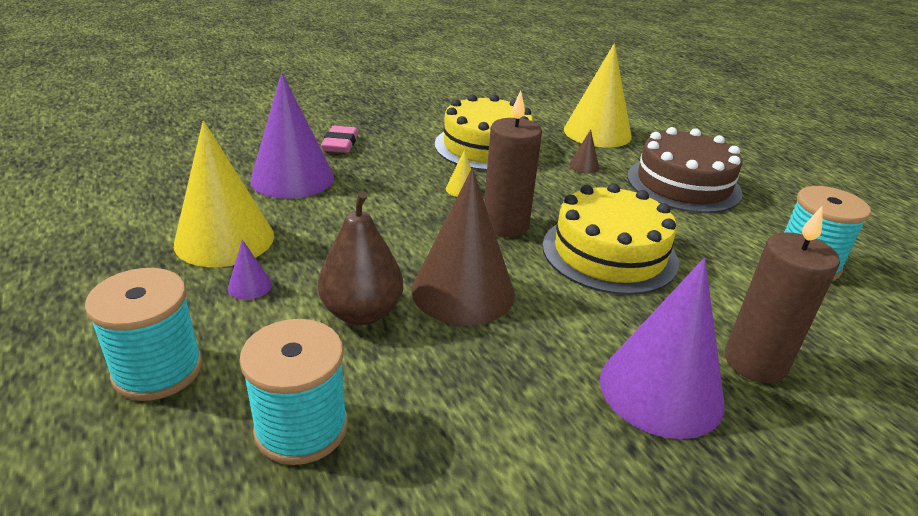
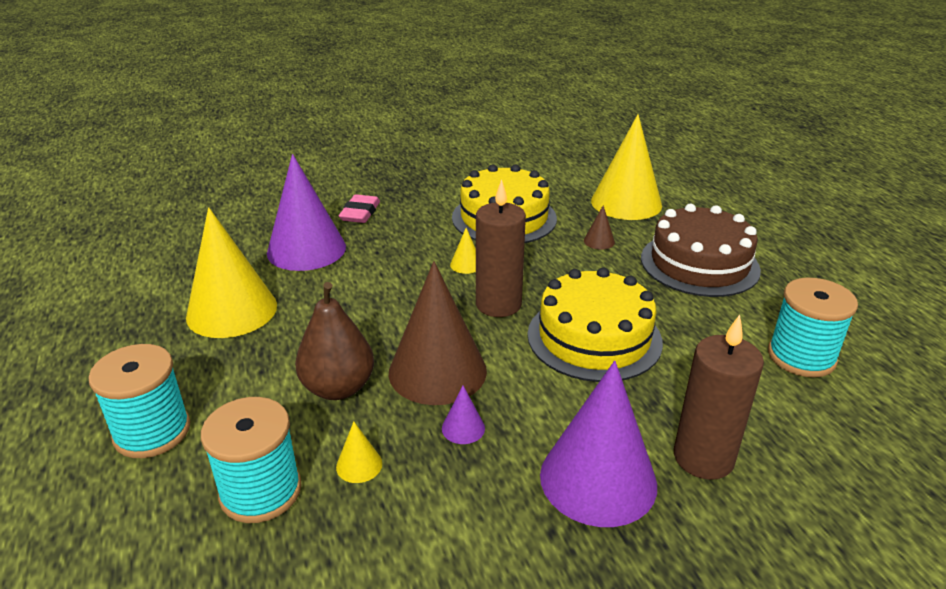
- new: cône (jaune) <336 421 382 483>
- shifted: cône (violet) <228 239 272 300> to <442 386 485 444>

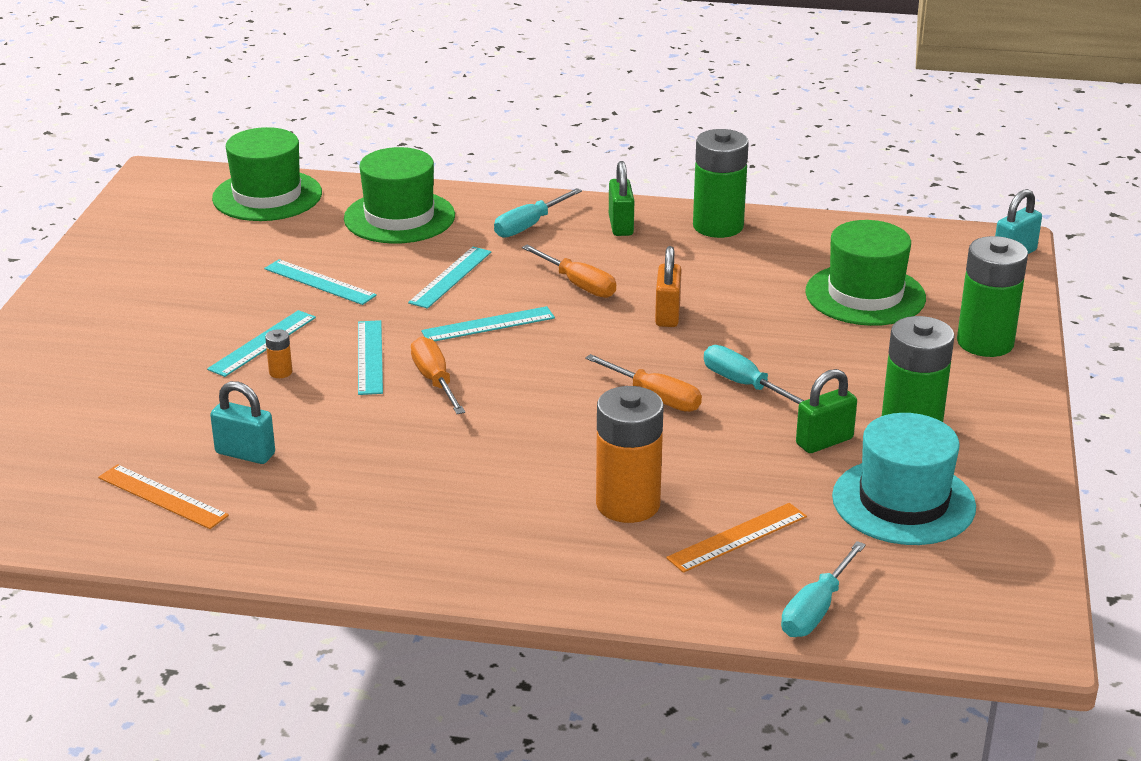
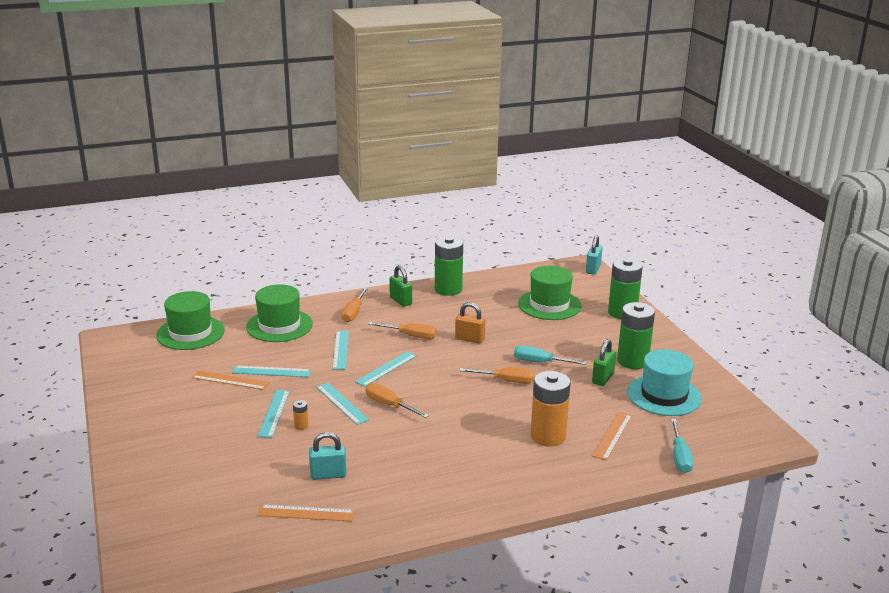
- new: règle (orange) <192 371 270 390>
- repainted: tournevis (turquoise) <494 188 582 238> to tournevis (orange) <342 287 368 322>
- rotated: cadenas (orange) <655 246 682 327> = <455 302 486 344> 45 degrees counterclockwise

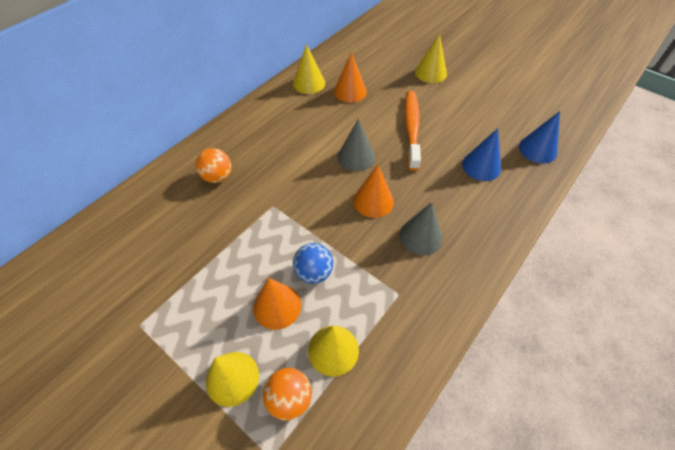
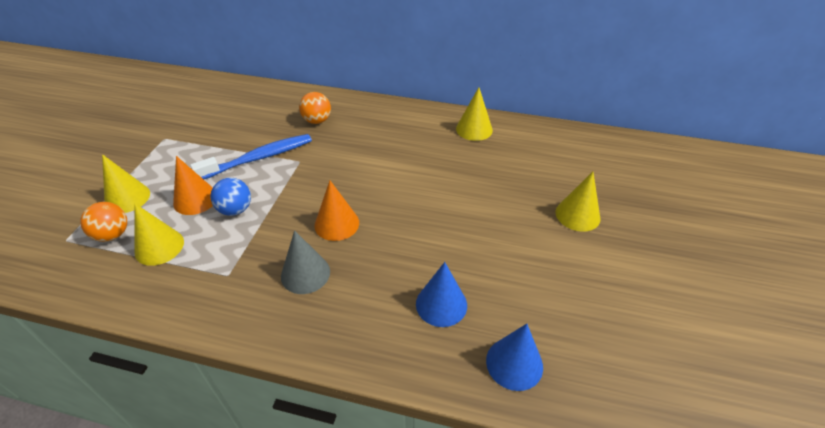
- new: brosse à dents (bleu) <190 134 312 179>
- gone: cône (orange) <334 52 367 103>
- gone: cône (gris) <338 119 375 171>
- gone: brosse à dents (orange) <404 91 421 171>

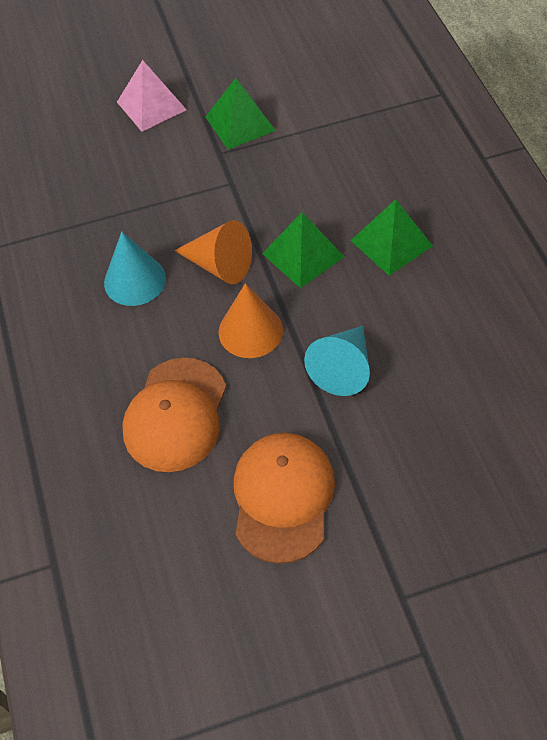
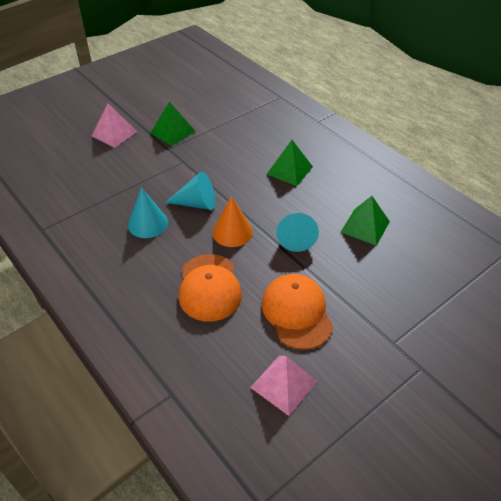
- repainted: cône (orange) <174 220 252 284> to cône (turquoise) <165 172 215 210>
- new: pyramide (rose) <250 355 317 416>
- shifted: pyramide (vert) <262 212 344 288> to <341 196 390 246>

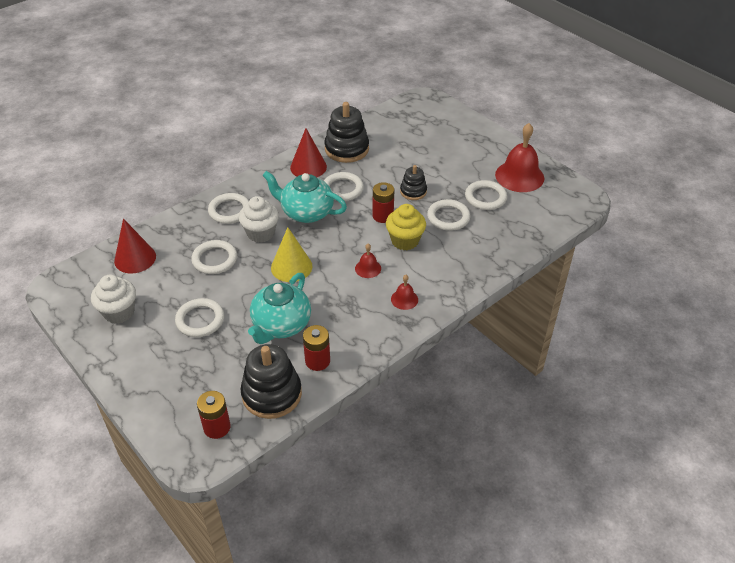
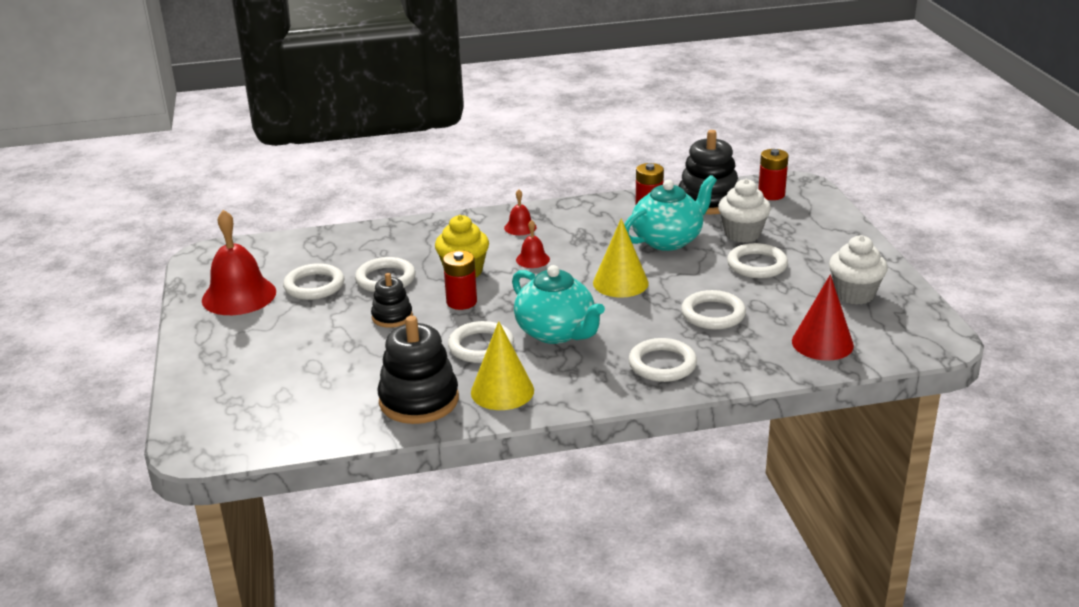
- repainted: cône (rouge) <290 128 327 177> to cône (jaune) <471 321 534 410>
- shifted: muffin (blanc) <239 196 279 243> to <718 179 771 243>

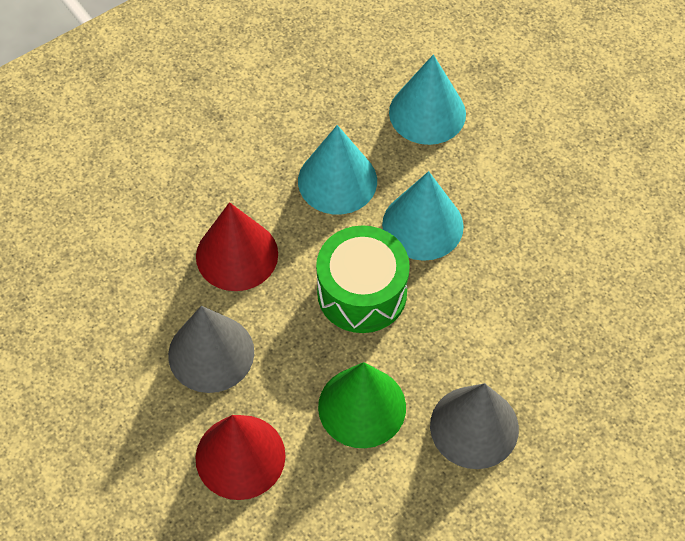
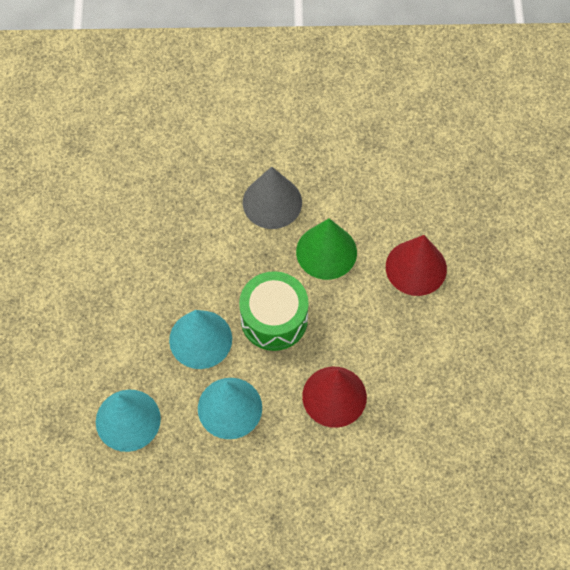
- gone: cône (gris) <168 306 254 393>

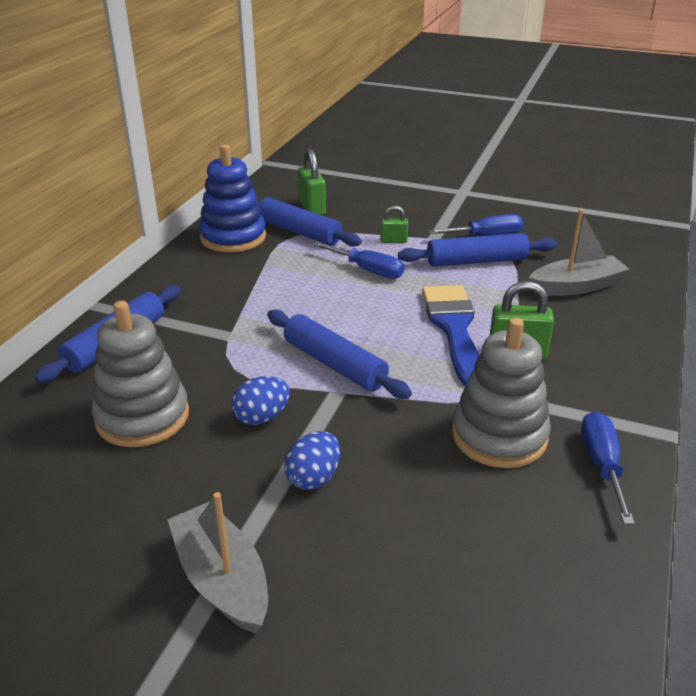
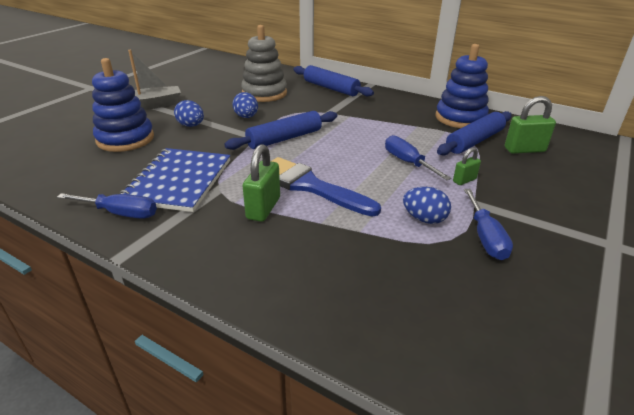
- new: jouet à empiler (bleu) <92 58 154 152>
- swapped: jouet à empiler (gris) <452 318 551 468> to carnet (bleu) <120 148 230 212>
- rotated: pinceau (bleu) <422 285 479 386> = <271 157 381 216> 150 degrees counterclockwise
- rotated: tournevis (bleu) <313 242 404 279> = <385 135 451 180> 105 degrees clockwise
- swapped: rouleau à pâtisserie (bleu) <398 233 557 267> to œuf (bleu) <403 187 451 224>
- rotated: cadenas (vert) <381 206 408 243> = <453 148 481 185> 45 degrees clockwise
- gone: bateau (gris) <529 209 630 296>

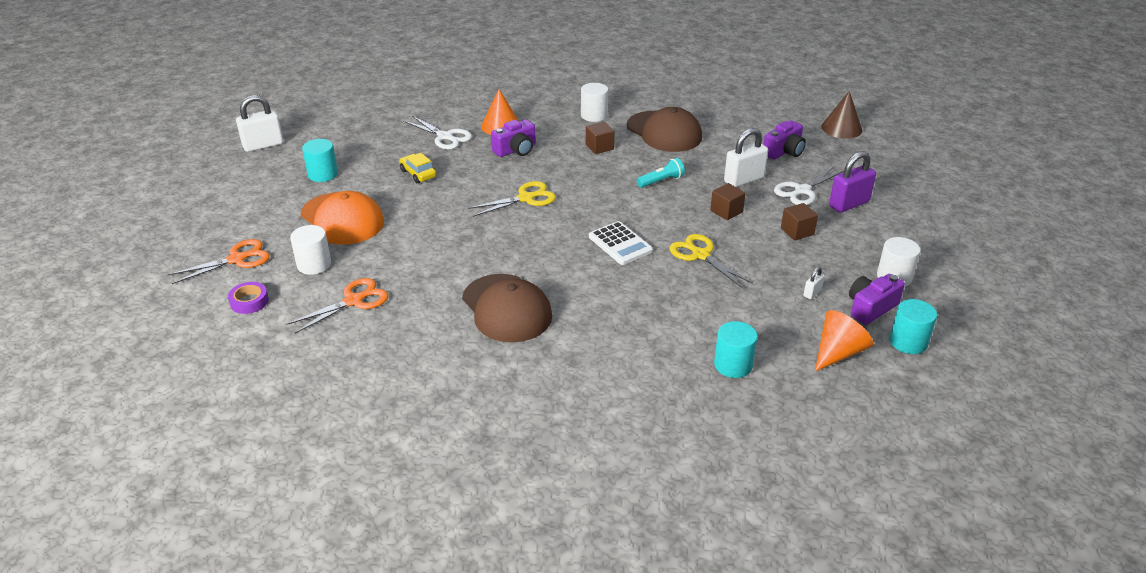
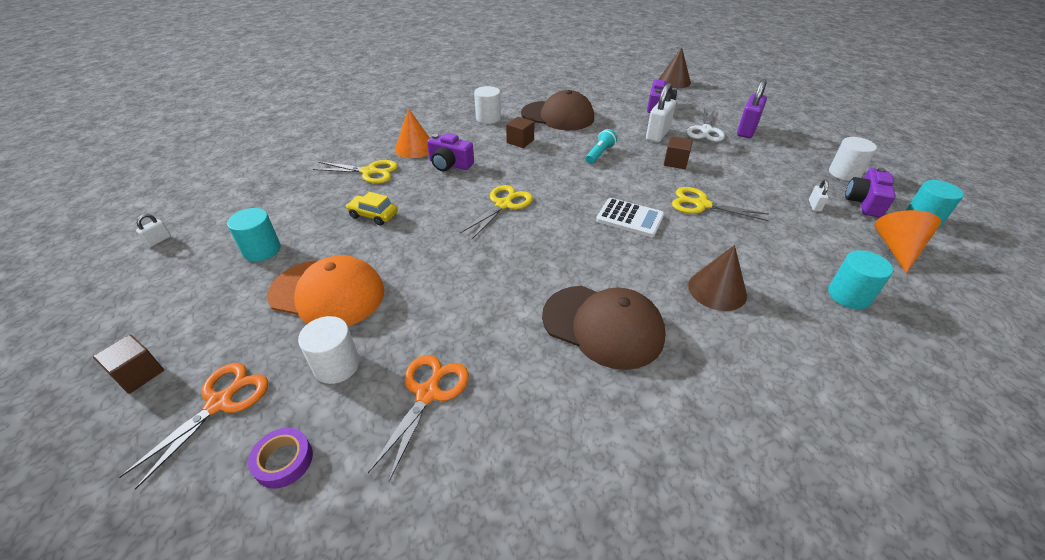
- shifted: cube (marron) <781 203 818 240> to <93 334 164 394>
- scaled: cadenas (blanc) <236 95 283 152> = <136 214 171 247> x0.47
- repainted: ciseaux (blanc) <403 116 472 150> to ciseaux (jaune) <313 160 398 184>
- rotated: appareil photo (violet) <491 119 536 157> = <427 133 474 171> 90 degrees clockwise
- new: cône (marron) <688 245 747 311>

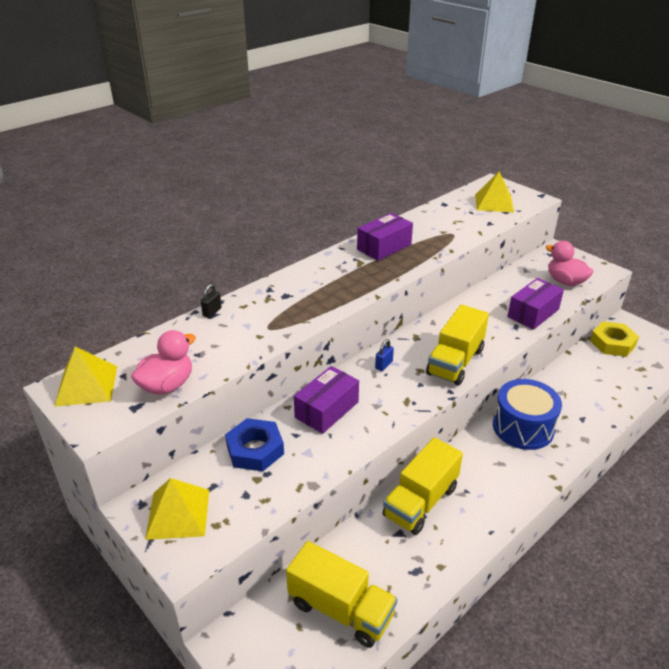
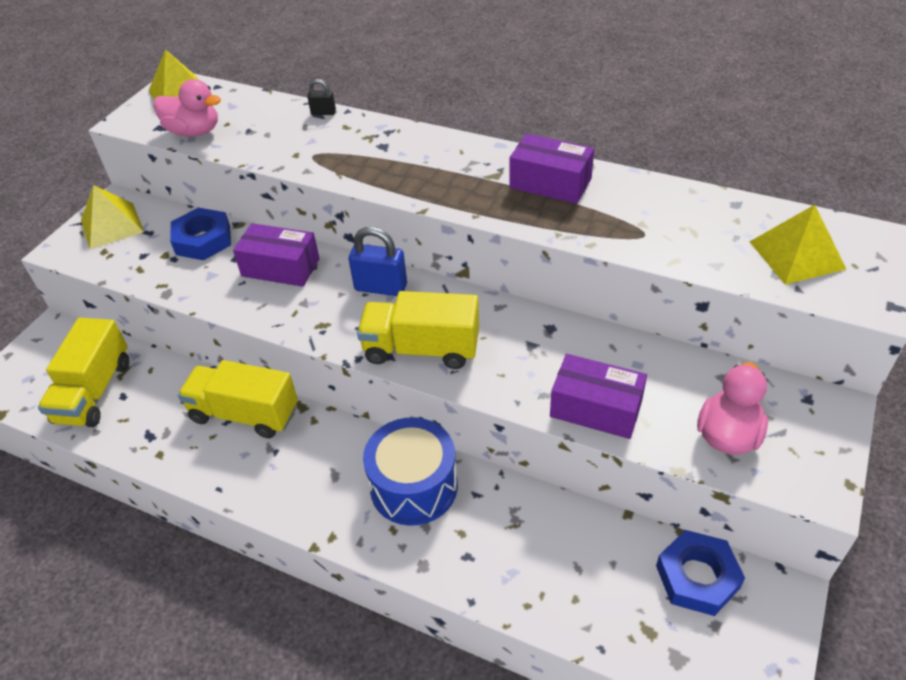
- scaled: cadenas (bleu) <375 339 394 371> = <349 227 407 296> x1.88
- repainted: écrou (jaune) <590 321 639 357> to écrou (bleu) <656 530 745 616>

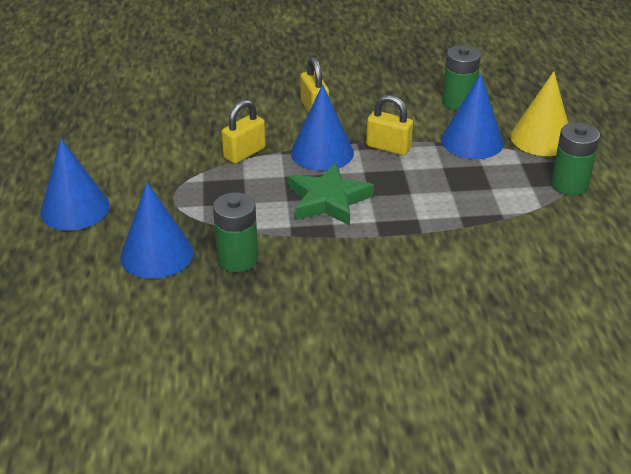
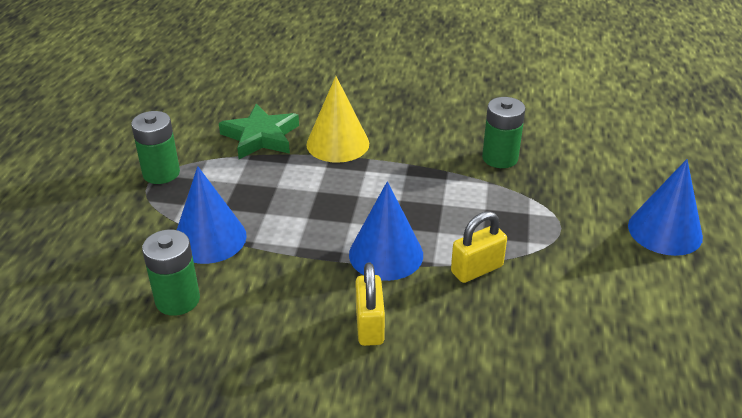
- shifted: étoile (vert) <288 163 374 226> to <219 104 299 159>
- shifted: cône (jaune) <510 71 568 156> to <306 76 369 163>
- gone: cône (bleu) <120 182 194 279>
- gone: cadenas (jaune) <366 95 413 156>

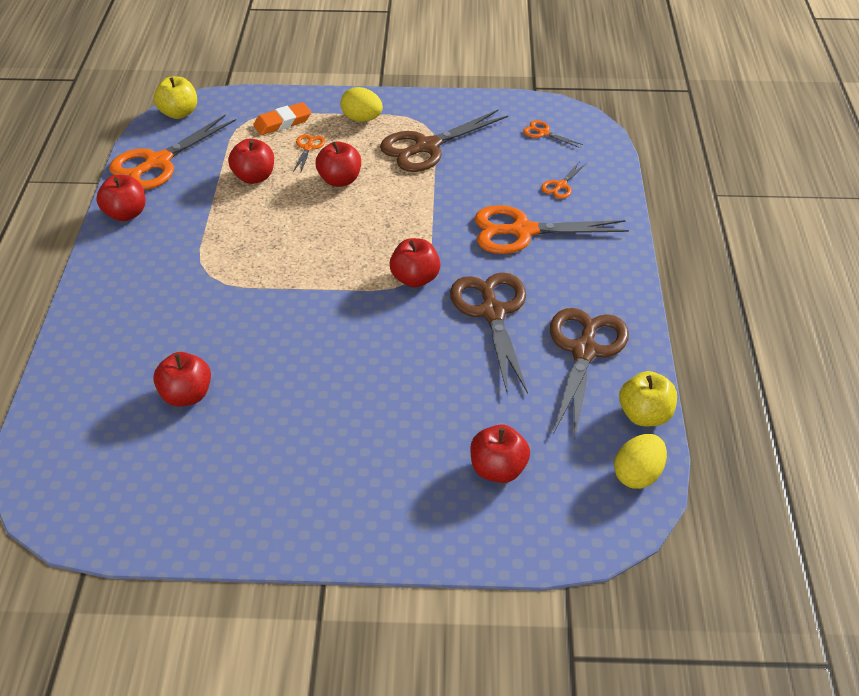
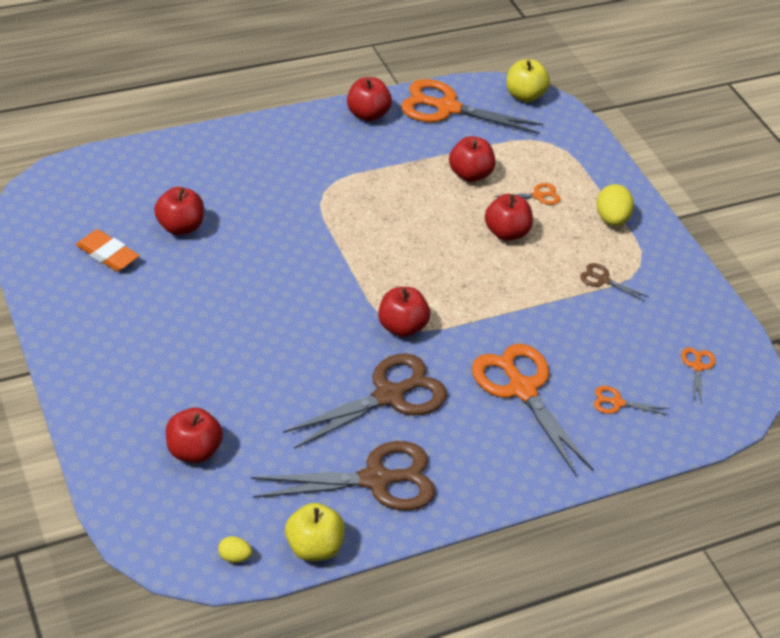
- shifted: gomme (orange) <253 102 311 135> to <76 229 139 272>
- scaled: œuf (jaune) <614 434 667 489> = <218 536 252 563> x0.55
- scaled: ciseaux (marron) <380 110 508 172> = <580 263 649 302> x0.45

